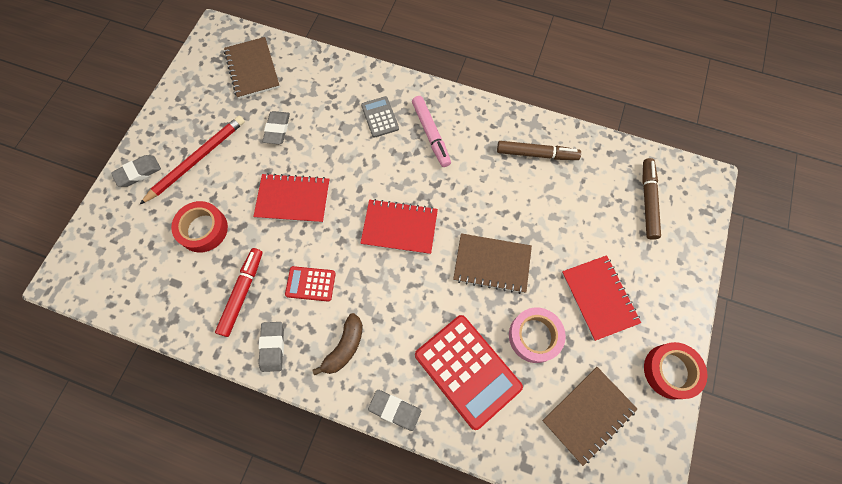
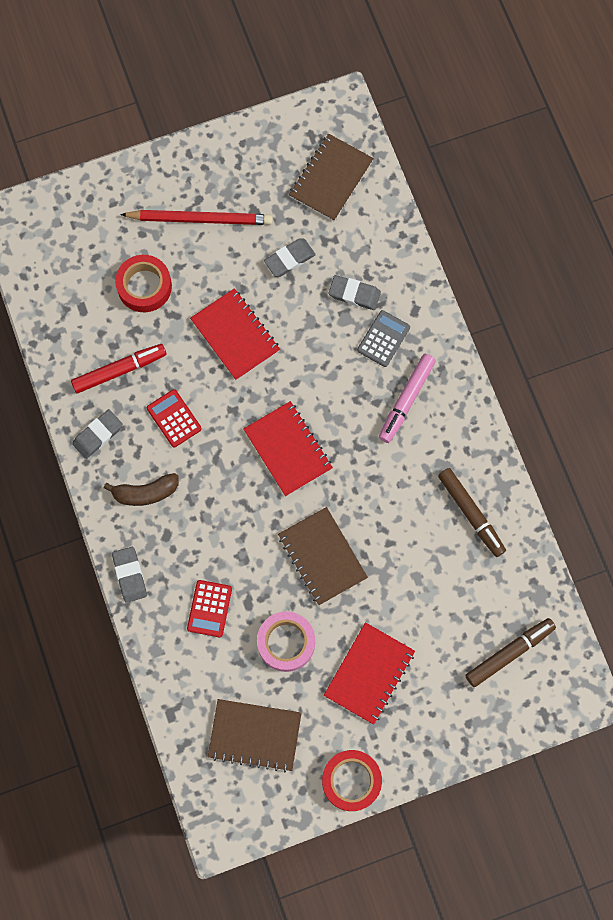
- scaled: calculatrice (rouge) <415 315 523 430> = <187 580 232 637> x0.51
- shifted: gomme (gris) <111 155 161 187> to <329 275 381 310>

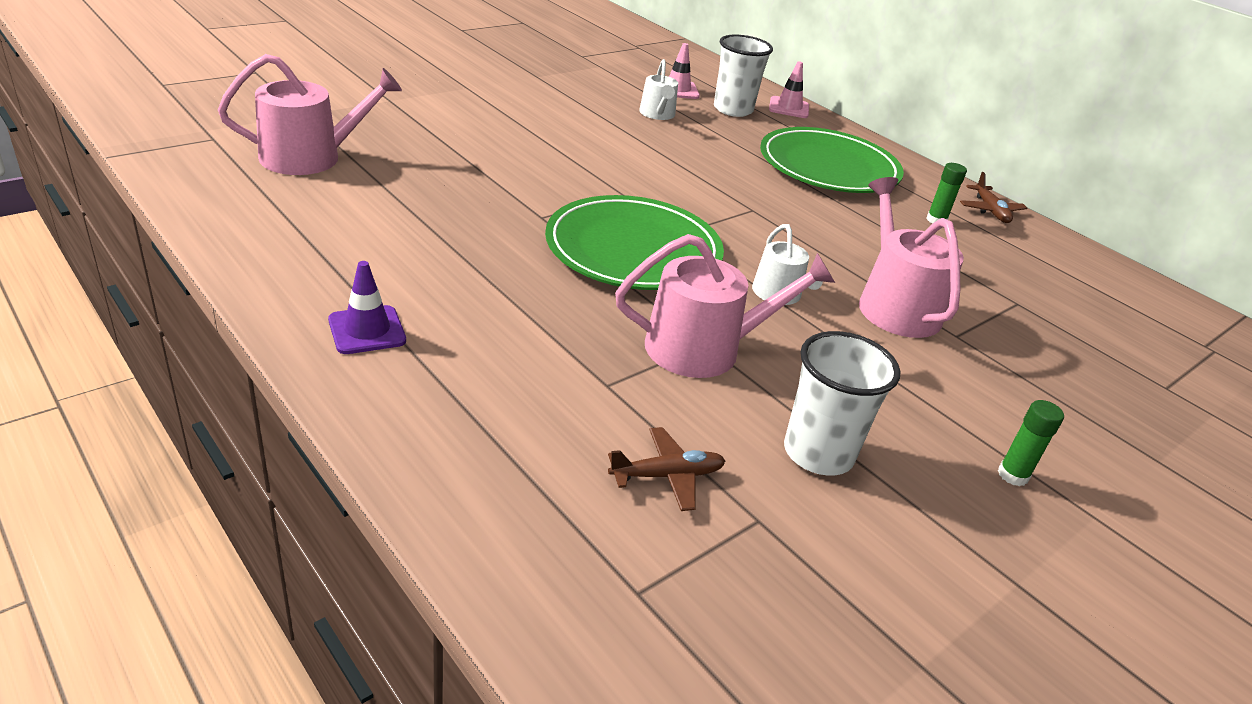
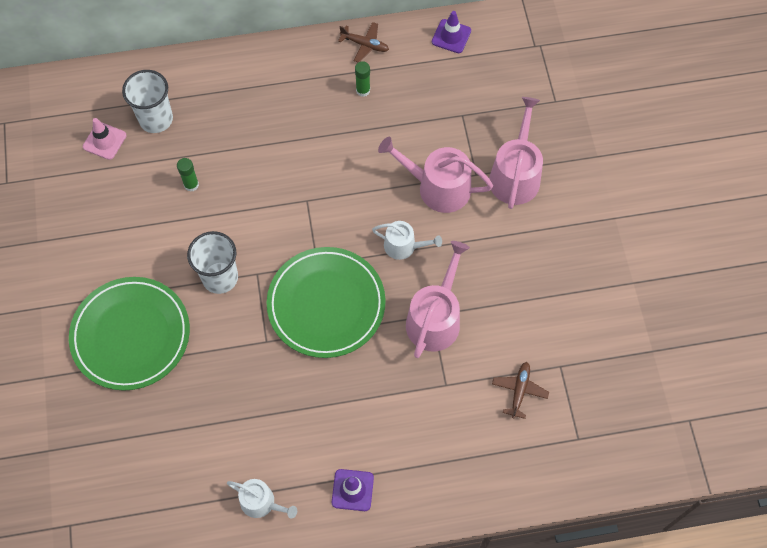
- shifted: assiette (vert) <760 127 904 193> to <69 277 190 391>
- shifted: bâton de colle (vert) <998 400 1064 486> to <177 158 199 192>
- shifted: gobelet (blanc) <784 331 901 476> to <187 231 238 294>
- shifted: arrosoir (blanc) <639 59 678 120> to <227 479 297 519>
- new: cône de chantier (violet) <432 11 471 53>
- shifted: arrosoir (rose) <218 54 402 175> to <489 97 543 209>
- gone: cône de chantier (rose) <769 61 809 118>

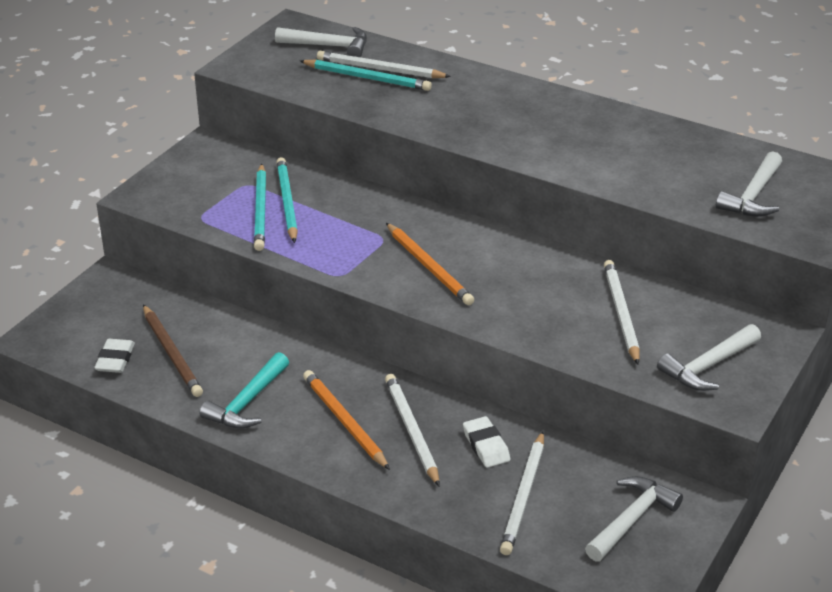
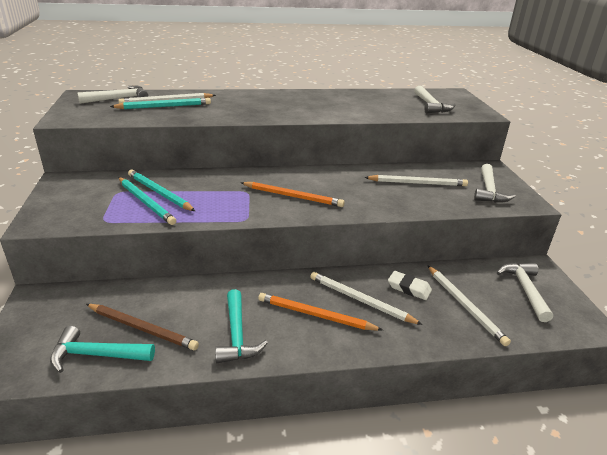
- swapped: gomme (blanc) <94 339 135 373> to marteau (turquoise) <50 326 155 373>
- rotated: crayon (blanc) <604 260 640 365> = <364 175 468 186> 135 degrees clockwise

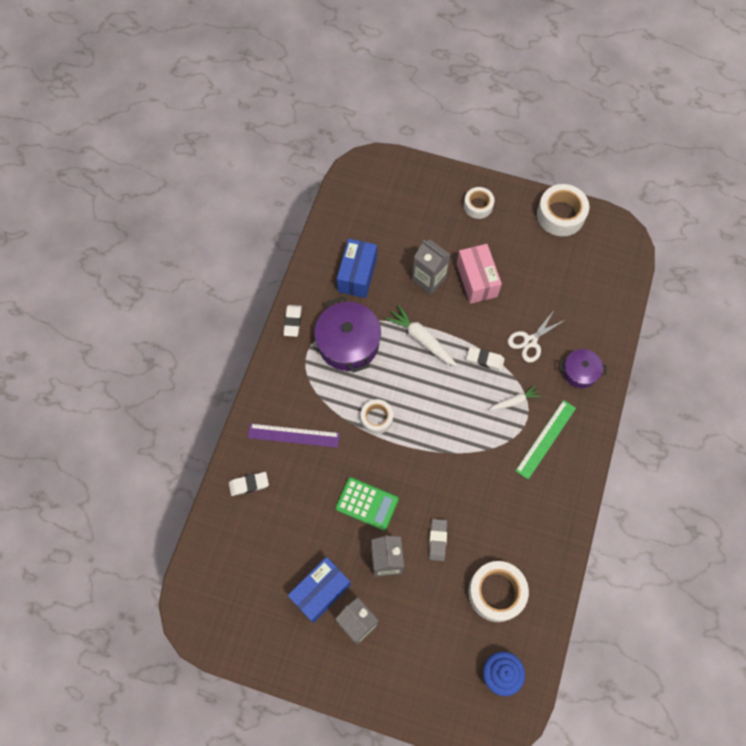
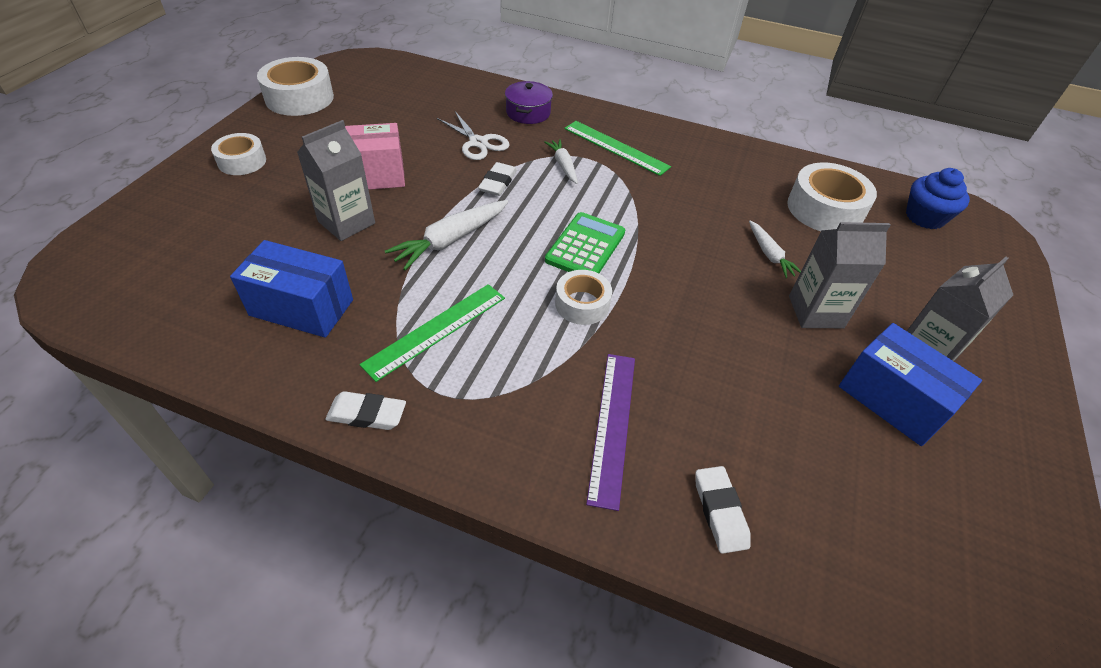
- swapped: marmite (violet) <314 297 381 373> to règle (vert) <360 284 505 382>
- shifted: calculatrice (vert) <336 477 399 530> to <545 212 625 273>
- swapped: gomme (gris) <429 519 447 561> to carotte (blanc) <749 221 801 278>

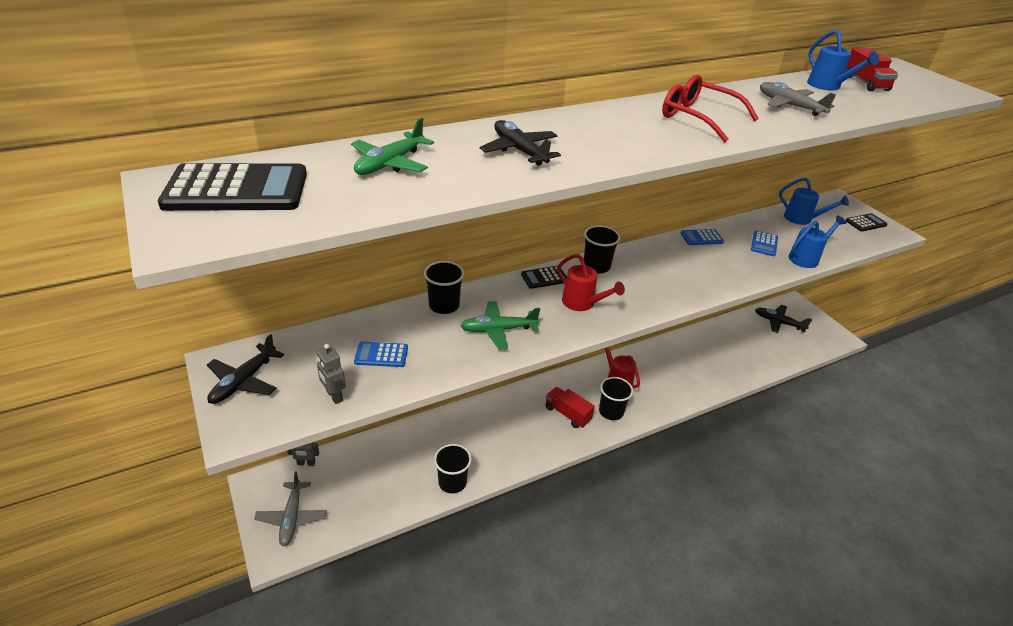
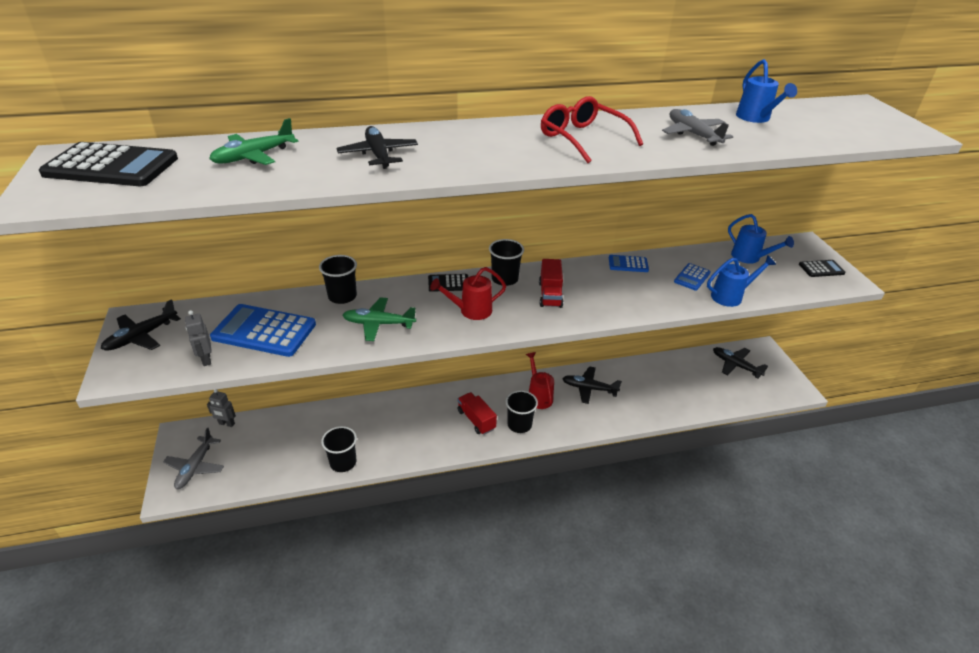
- scaled: calculatrice (bleu) <354 342 408 367> = <210 304 316 357> x1.98
- rotated: arrosoir (rouge) <557 254 625 311> = <430 267 506 320> 105 degrees clockwise
- shifted: camion (rouge) <845 48 898 91> to <539 259 563 308>
- new: avion (noir) <562 366 622 404>

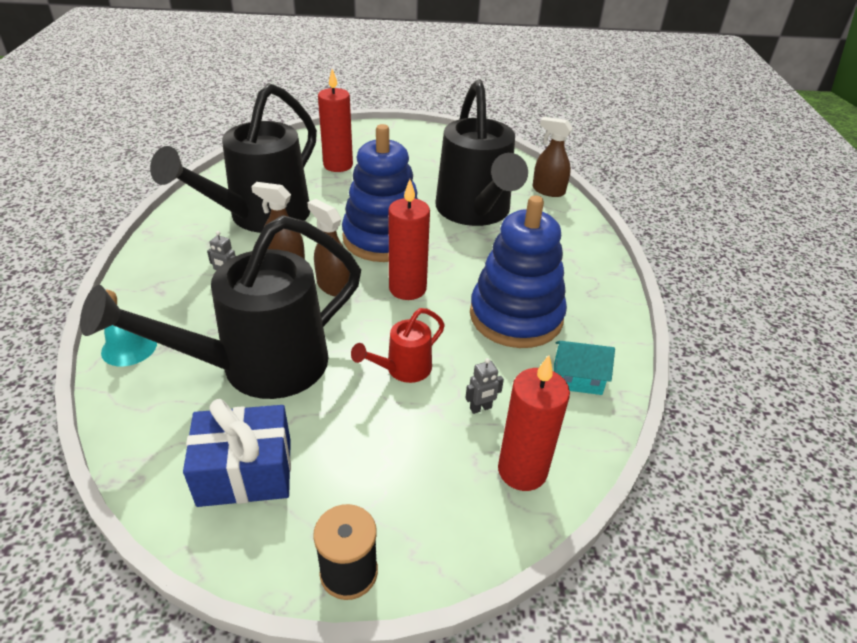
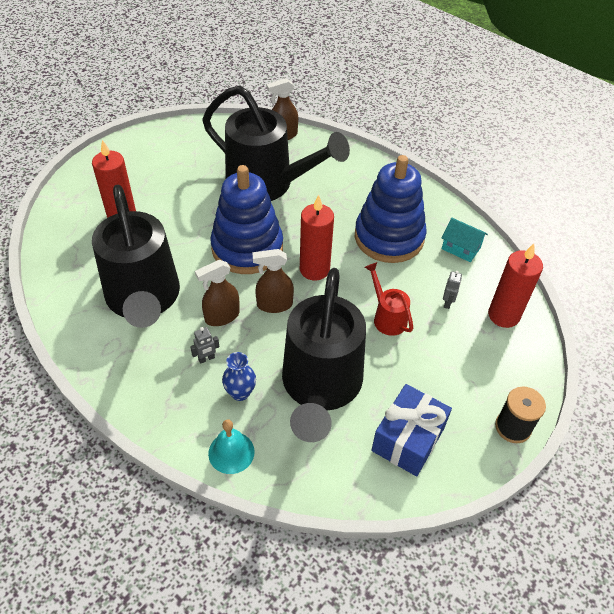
- new: vase (bleu) <222 352 256 401>
- rotated: arrosoir (rouge) <351 308 445 383> = <365 262 413 336> 150 degrees clockwise
- rotated: maison (turquoise) <554 341 615 395> = <442 218 488 262> 75 degrees clockwise

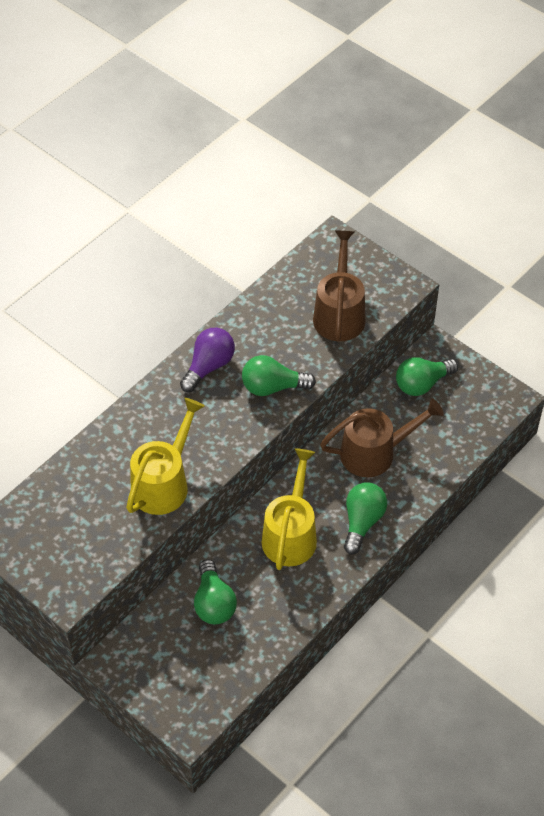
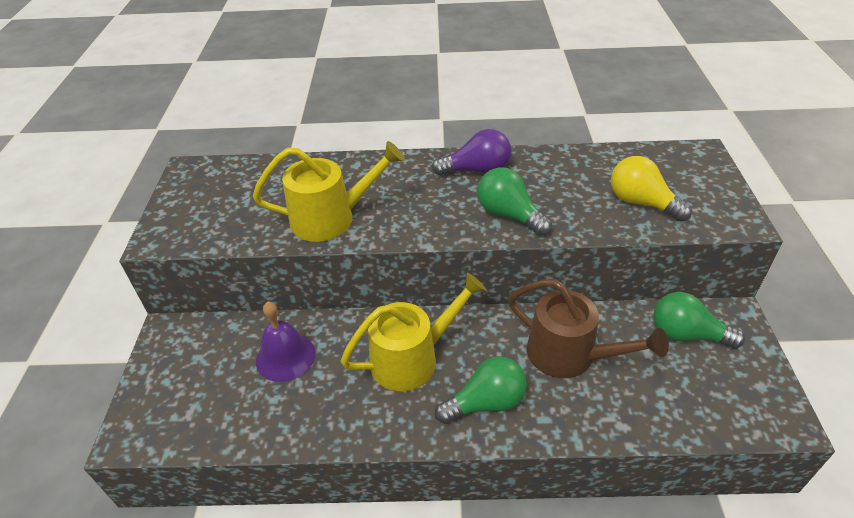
- swapped: ampoule (vert) <194 559 237 624> to cloche (violet) <256 302 315 382>
- swapped: arrosoir (marron) <313 230 366 341> to ampoule (jaune) <611 156 692 221>

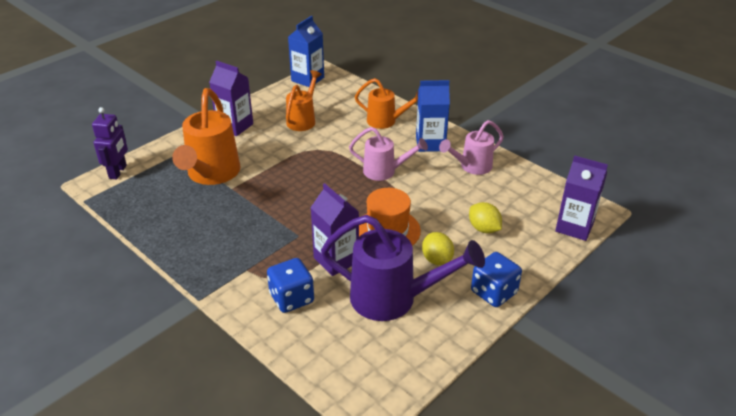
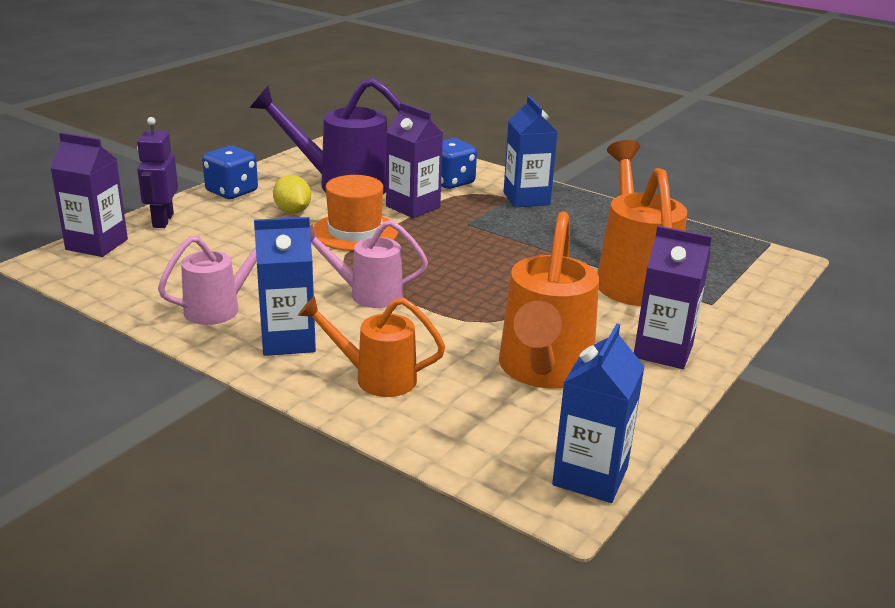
- shifted: robot (violet) <92 107 128 180> to <137 117 178 228>
- scaled: arrosoir (orange) <286 70 322 131> = <499 211 599 389> x1.66
- new: brique de lait (bleu) <504 96 557 208>
- gone: citron (jaune) <469 202 502 233>

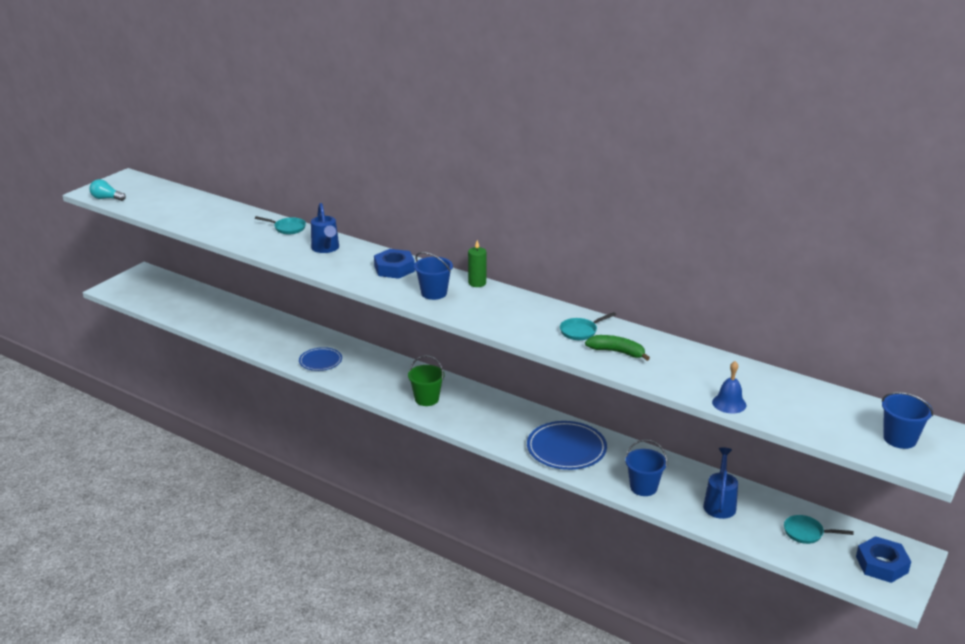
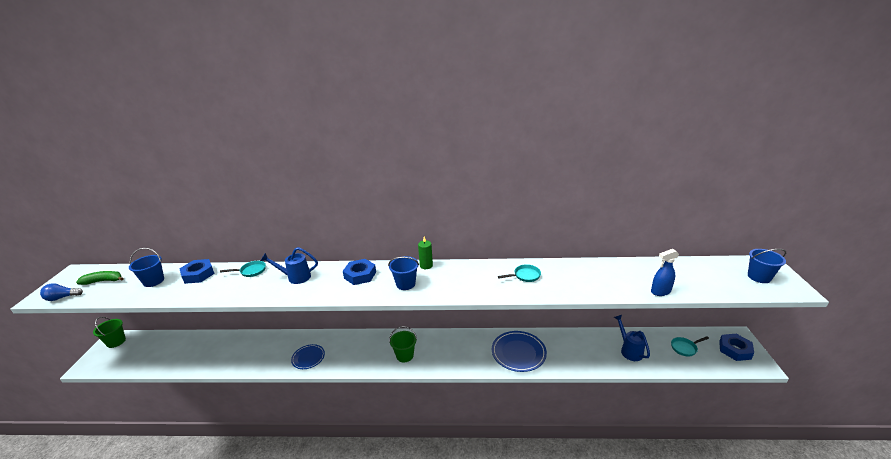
- repainted: ampoule (turquoise) <89 179 126 201> to ampoule (bleu) <40 283 83 301>
- shifted: banane (vert) <585 335 650 361> to <76 271 124 285>
- new: seau (vert) <93 317 126 348>
- shifted: seau (bleu) <625 439 667 496> to <129 248 164 287>
- new: écrou (bleu) <179 259 215 284>
- rotated: arrosoir (bleu) <311 203 339 253> = <260 247 318 284> 135 degrees clockwise
- rotated: poêle (turquoise) <560 312 616 340> = <498 264 541 282> 135 degrees counterclockwise
- swapped: cloche (bleu) <712 361 746 413> to vaporisateur (bleu) <651 249 679 296>

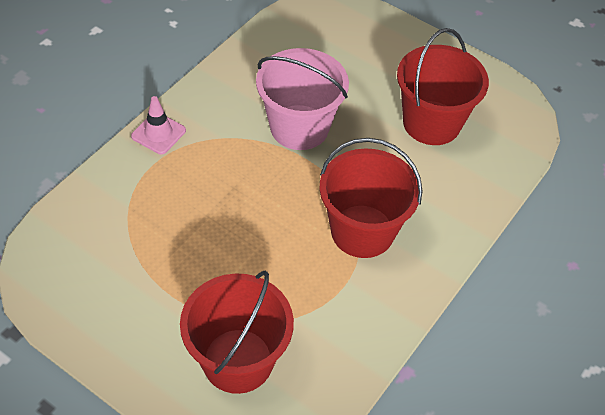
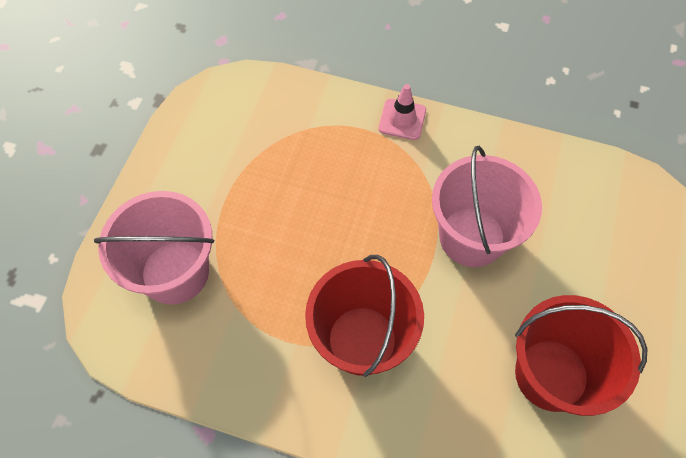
- repainted: seau (rouge) <180 271 294 394> to seau (rose) <94 191 214 305>

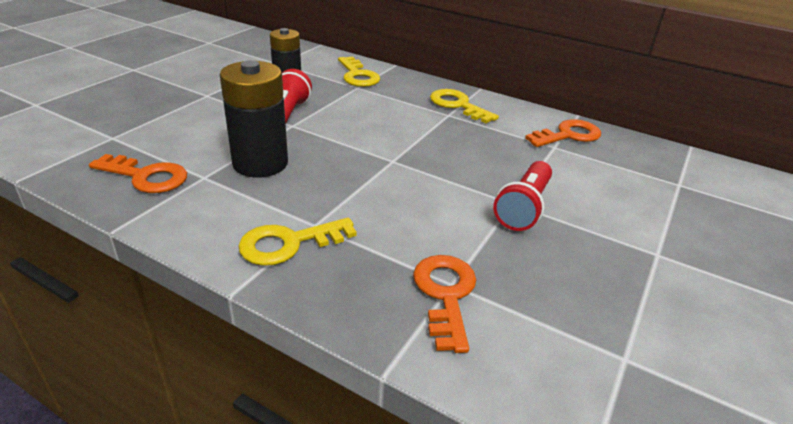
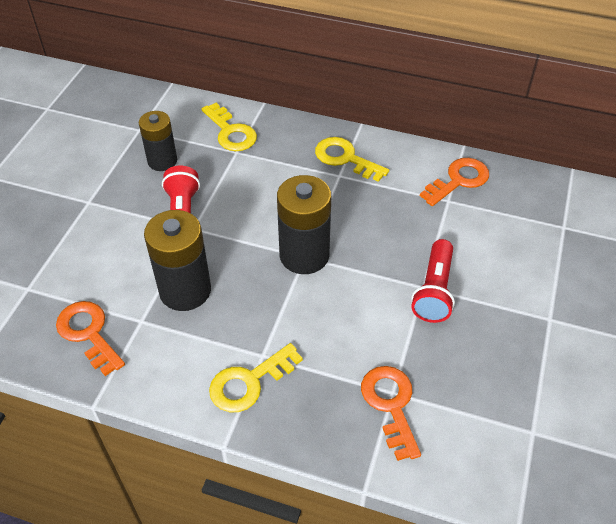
- rotated: clé (orange) <89 154 187 193> = <56 301 125 376> 135 degrees counterclockwise
- new: pile (noir) <277 175 331 274>

